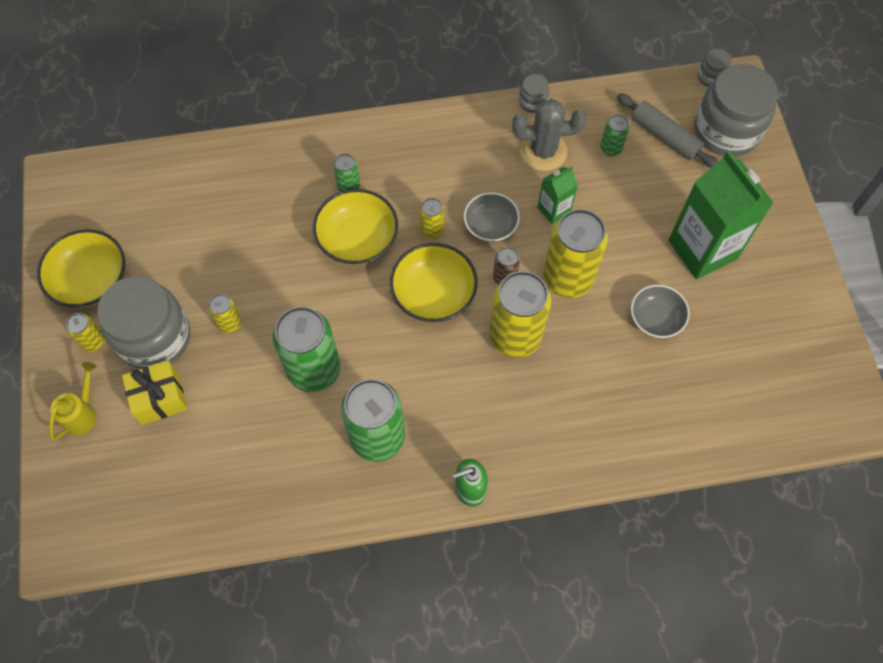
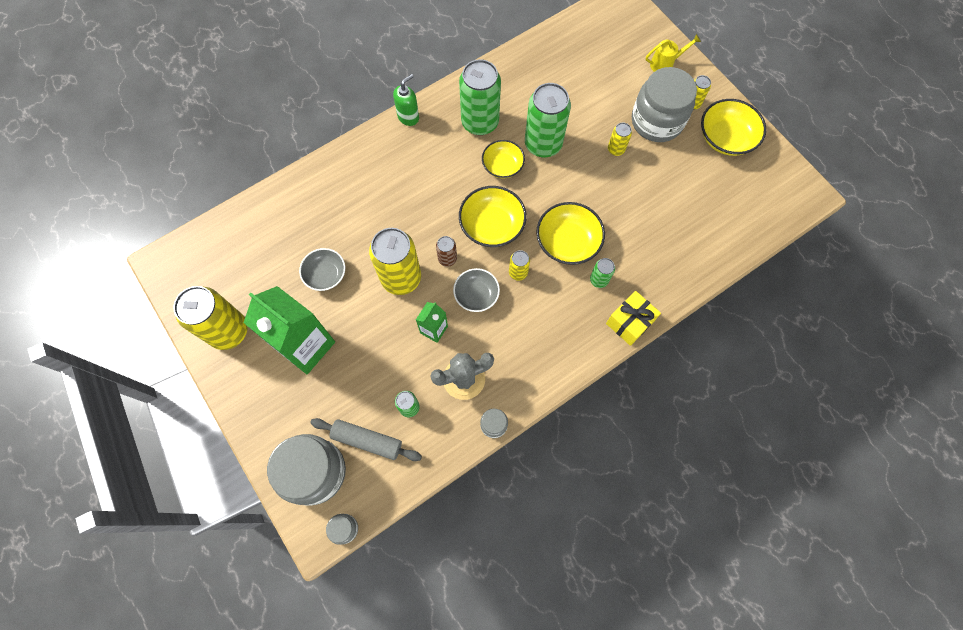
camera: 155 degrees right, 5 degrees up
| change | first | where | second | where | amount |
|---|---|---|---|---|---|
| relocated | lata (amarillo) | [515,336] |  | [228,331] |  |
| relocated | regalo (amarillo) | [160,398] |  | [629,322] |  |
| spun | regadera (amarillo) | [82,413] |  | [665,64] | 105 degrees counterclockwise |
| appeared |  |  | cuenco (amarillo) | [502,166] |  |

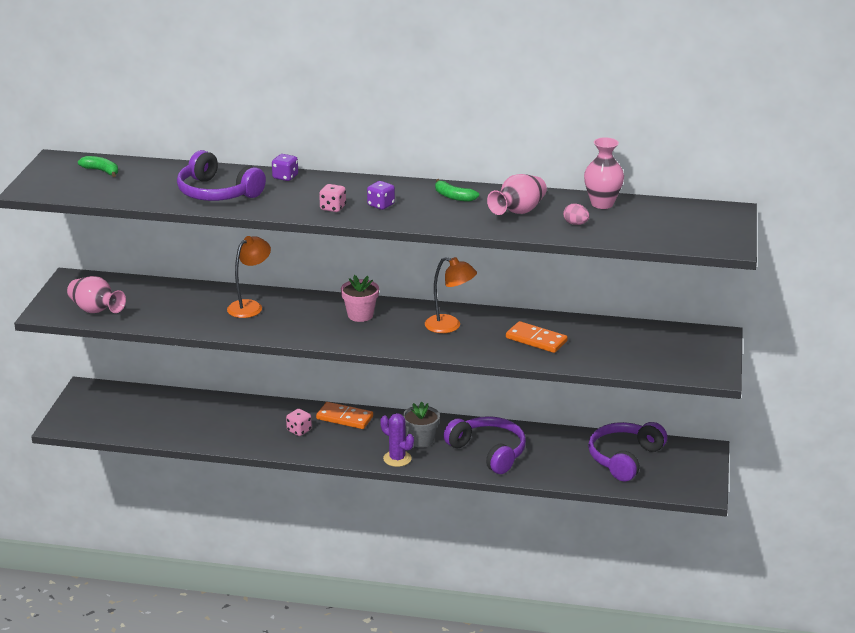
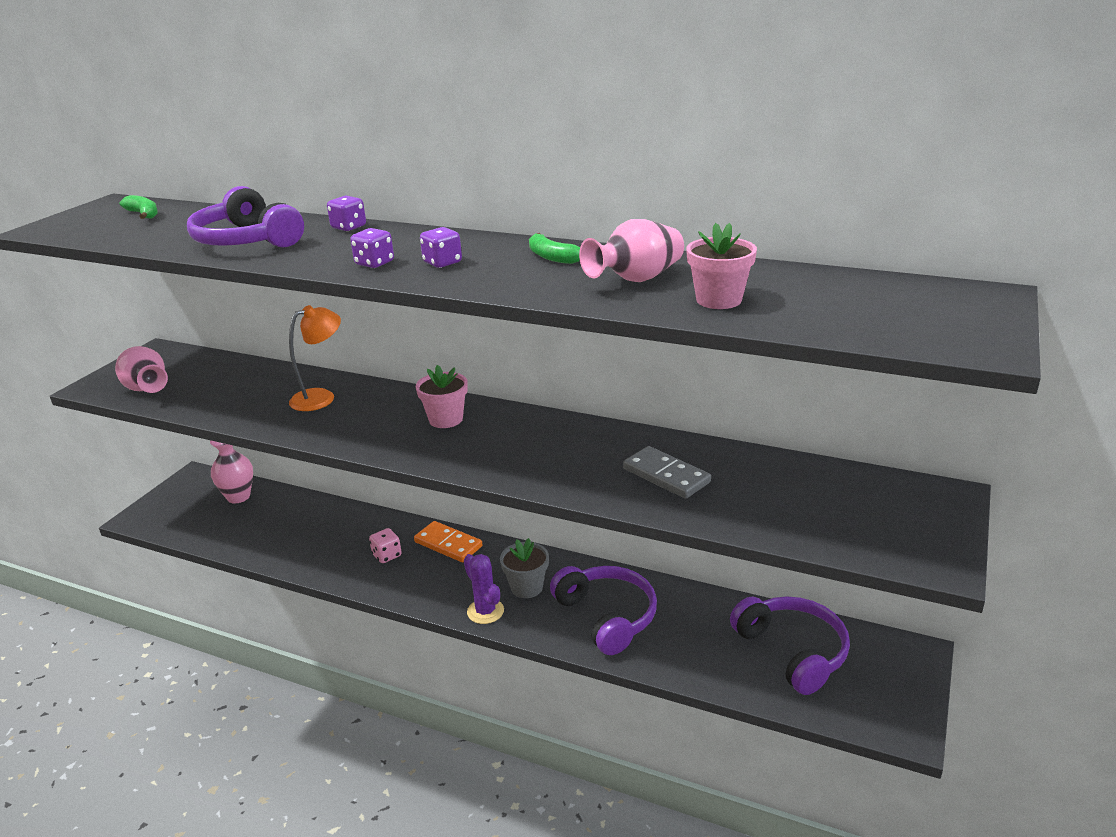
camera: 15 degrees right, 0 degrees up
| change | first | where | second | where | amount |
|---|---|---|---|---|---|
| relocated | florero (rosa) | [602,204] |  | [238,497] |  |
| colour | dado (rosa) | [333,208] | dado (morado) | [374,263] |  |
| exchanged | huevo (rosa) | [575,224] | maceta (rosa) | [718,300] |  |
| missing | lámpara (naranja) | [450,326] |  |  |  |
| colour | ficha de dominó (naranja) | [536,340] | ficha de dominó (gris) | [666,475] |  |
| spun | auriculares (morado) | [624,458] |  | [793,651] | 105 degrees clockwise |

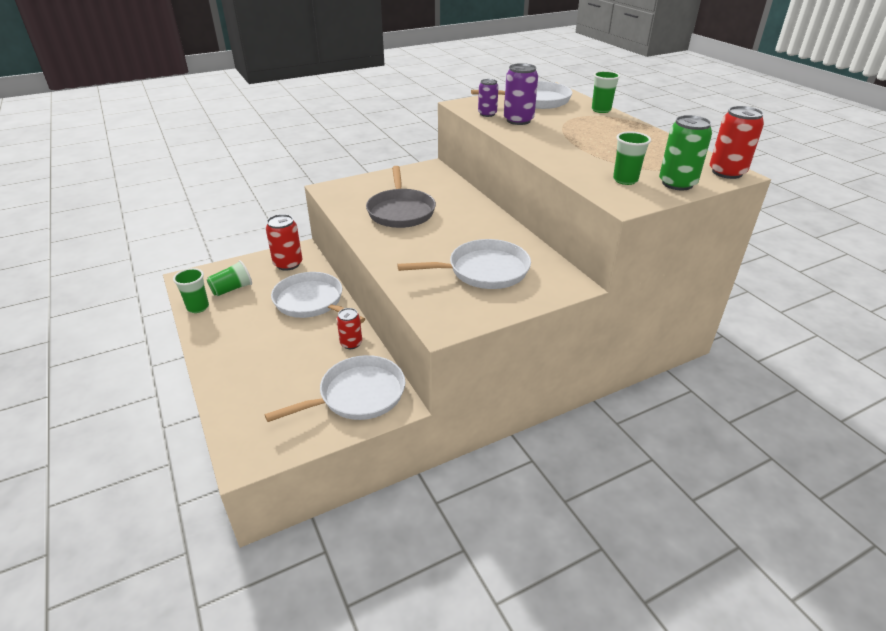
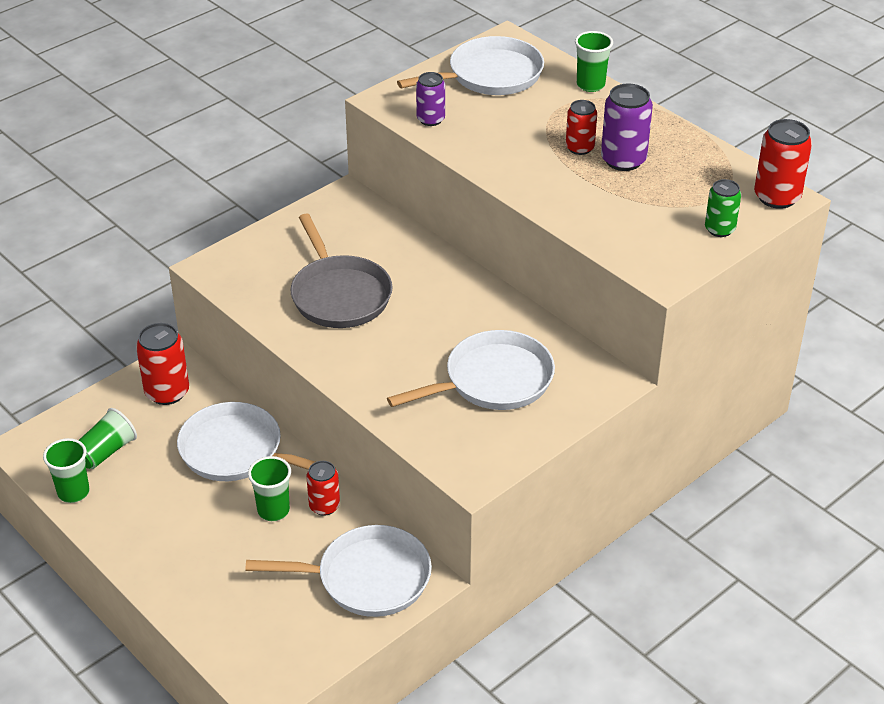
camera: 15 degrees left, 5 degrees up
| change | first | where | second | where | amount |
|---|---|---|---|---|---|
| relocated | lata (morado) | [518,120] |  | [623,160] |  |
| size | lata (verde) | [677,183] |  | [719,229] | x0.64 |
| relocated | vaso (verde) | [625,180] |  | [273,510] |  |
| spun | sartén (blanco) | [357,395] |  | [367,578] | 45 degrees clockwise |
| appeared |  |  | lata (rojo) | [579,148] |  |

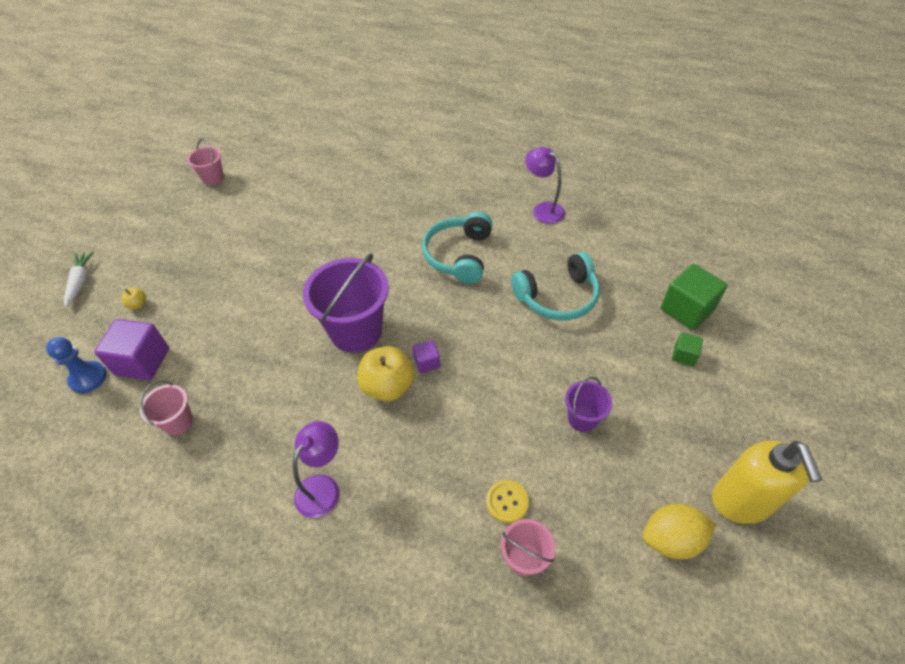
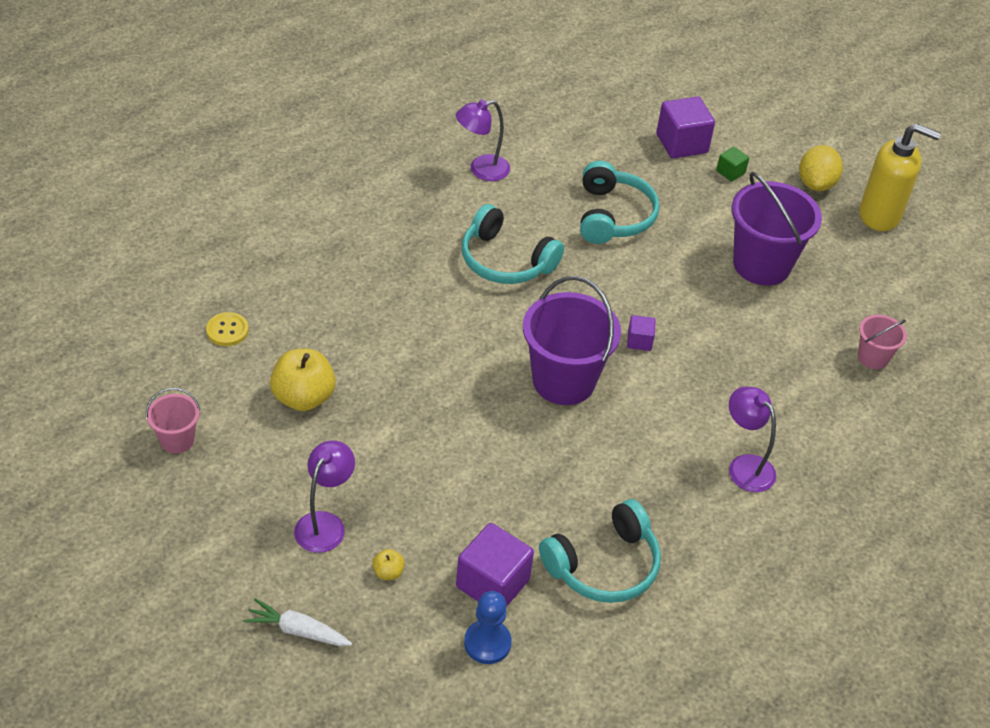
camera: 70 degrees left, 5 degrees down
| change | first | where | second | where | amount |
|---|---|---|---|---|---|
| colour | cubo (verde) | [686,309] | cubo (morado) | [682,143] |  |
| relocated | manzana (amarillo) | [388,386] |  | [303,397] |  |
| size | balde (morado) | [582,419] |  | [761,265] | x1.98 |
| exchanged | balde (rosa) | [178,422] | auriculares (turquesa) | [604,565] |  |
| relocated | botón (amarillo) | [507,502] |  | [227,330] |  |
| relocated | limón (amarillo) | [671,539] |  | [816,184] |  |
| appeared |  |  | lámpara (morado) | [325,524] |  |

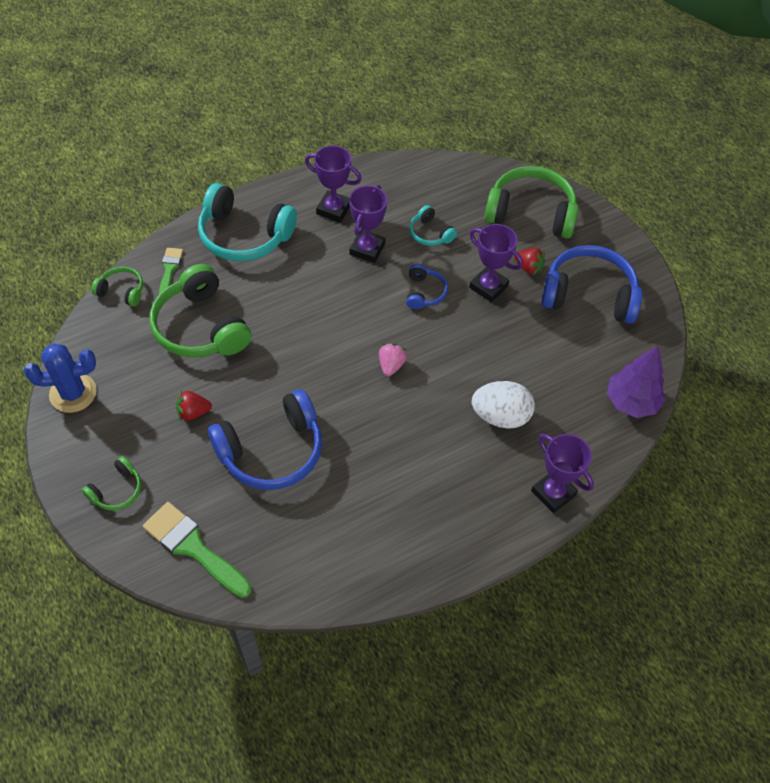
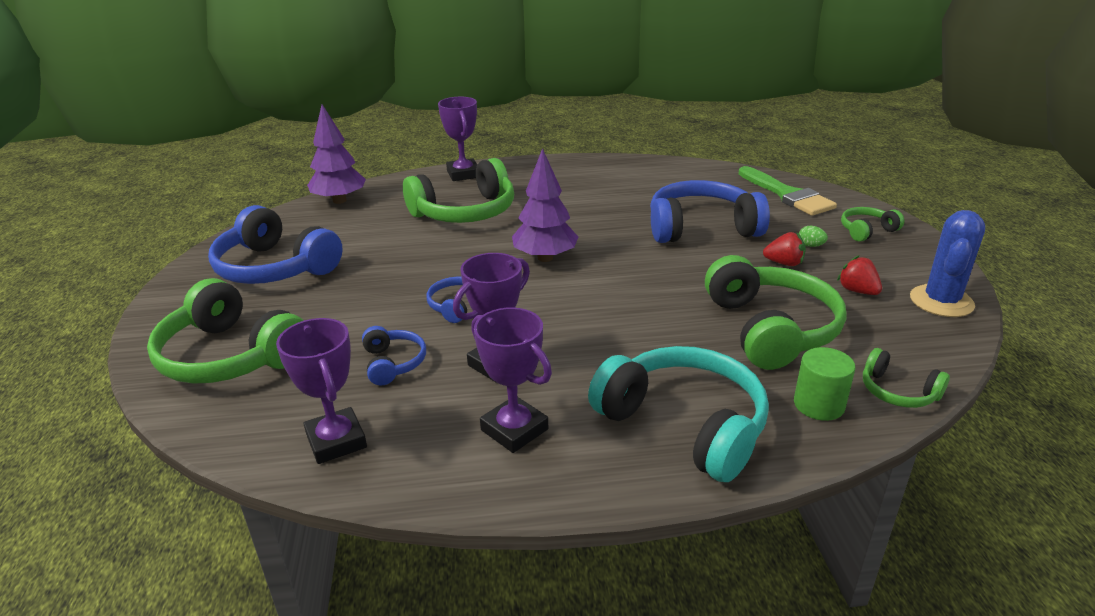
camera: 155 degrees left, 25 degrees down
| change | first | where | second | where | amount |
|---|---|---|---|---|---|
| colour | auriculares (turquesa) | [430,233] | auriculares (azul) | [393,363] |  |
| relocated | trofeo (morado) | [488,287] |  | [336,441] |  |
| exchanged | pincel (verde) | [170,269] | cilindro (verde) | [819,405] |  |
| relocated | fresa (rojo) | [528,268] |  | [857,291] |  |
| spun | cactus (azul) | [73,393] |  | [941,301] | 75 degrees counterclockwise |
| exchanged | fresa (rosa) | [391,365] | árbol (morado) | [545,258] |  |
| exchanged | huevo (blanco) | [500,416] | auriculares (verde) | [465,212] |  |
| appeared |  |  | huevo (verde) | [810,246] |  |

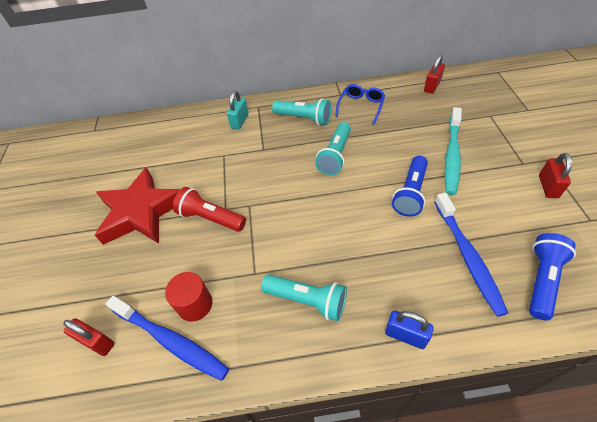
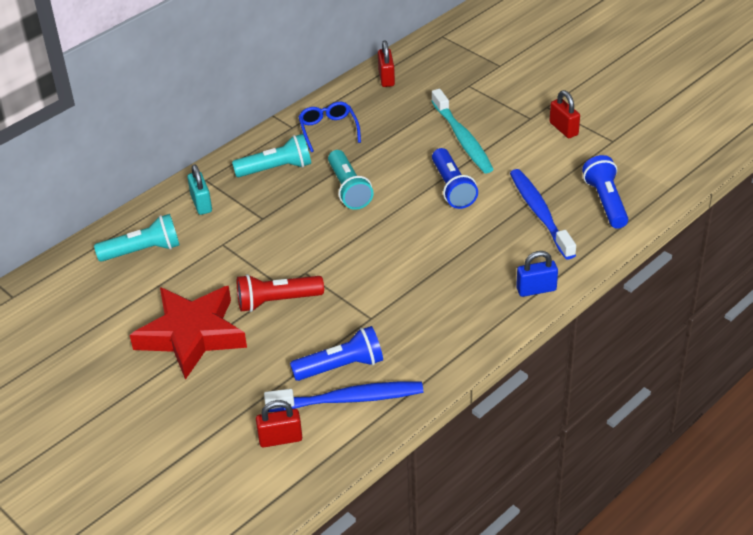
camera: 40 degrees left, 10 degrees down
| change | first | where | second | where | amount |
|---|---|---|---|---|---|
| spun | cepillo de dientes (azul) | [467,256] |  | [540,213] | 150 degrees counterclockwise |
| exchanged | cilindro (rojo) | [195,304] | lámpara de mano (azul) | [341,366] |  |
| relocated | lámpara de mano (turquesa) | [307,300] |  | [143,251] |  |

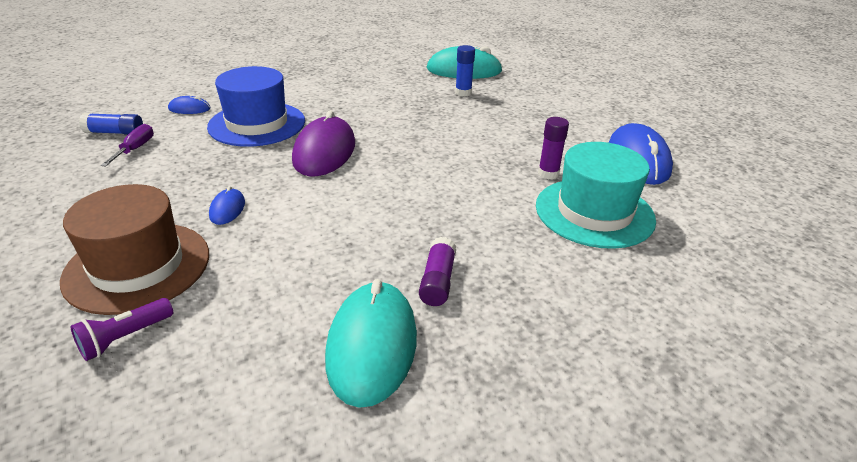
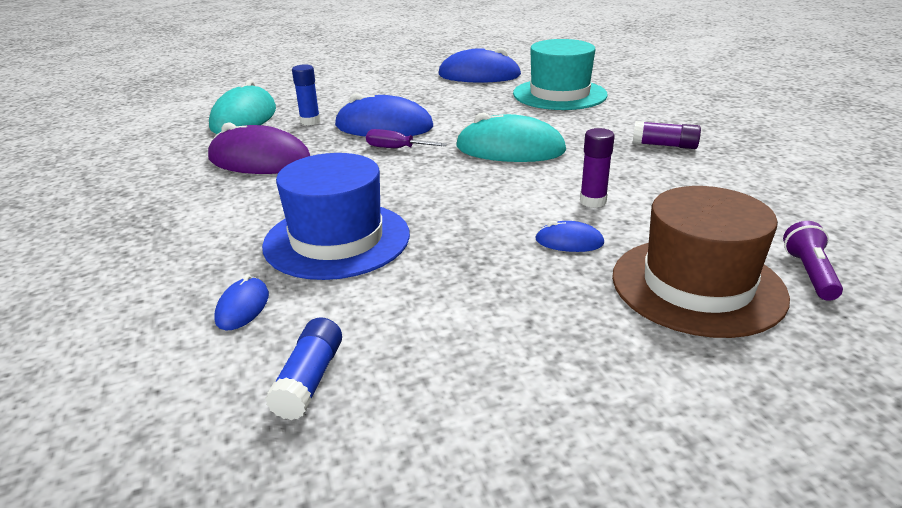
camera: 80 degrees left, 5 degrees down
| change | first | where | second | where | amount |
|---|---|---|---|---|---|
| relocated | ratón (morado) | [324,152] |  | [259,160] |  |
| relocated | barra de pegamento (morado) | [548,174] |  | [593,201] |  |
| relocated | destornillador (morado) | [135,149] |  | [396,148] |  |
| relocated | ratón (turquesa) | [372,345] |  | [510,149] |  |
| spun | lámpara de mano (morado) | [125,338] |  | [809,274] | 135 degrees counterclockwise |
| appeared |  |  | ratón (azul) | [384,127] |  |

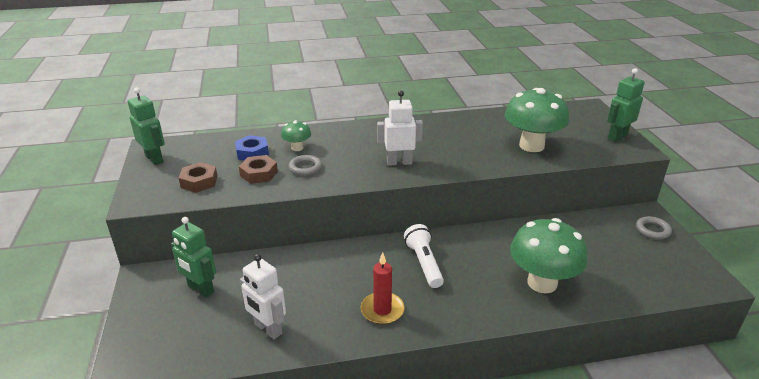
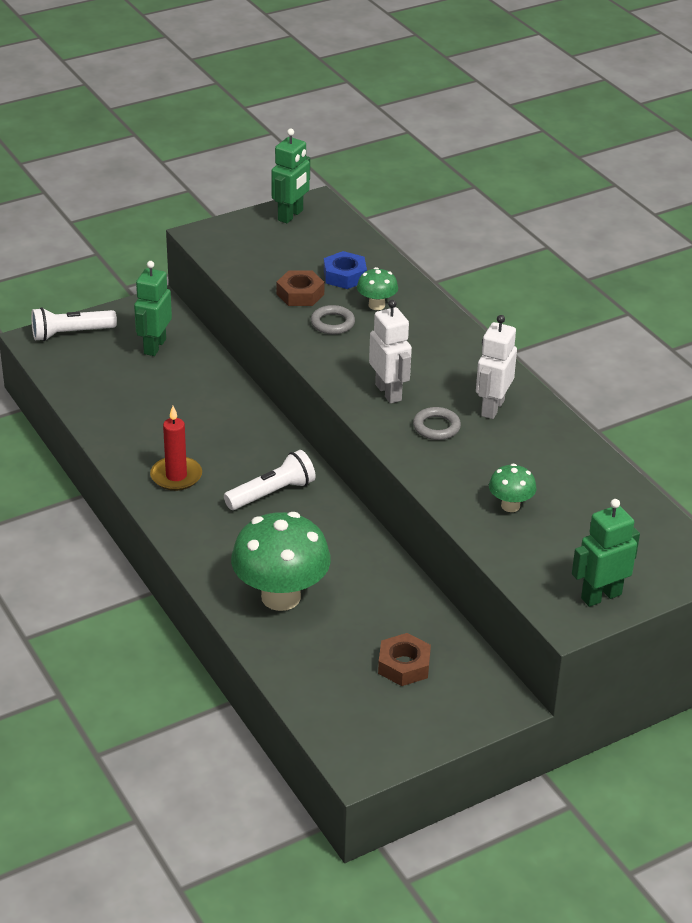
camera: 70 degrees right, 5 degrees up
| change | first | where | second | where | amount |
|---|---|---|---|---|---|
| spun | robot (verde) | [617,137] |  | [601,596] | 60 degrees counterclockwise |
| size | seta (verde) | [531,146] |  | [510,506] | x0.48 |
| relocated | tuerca (marrón) | [199,182] |  | [404,665] |  |
| relocated | anillo (gris) | [652,230] |  | [436,427] |  |
| relocated | robot (blanco) | [268,329] |  | [492,408] |  |
| appeared |  |  | lámpara de mano (blanco) | [71,333] |  |

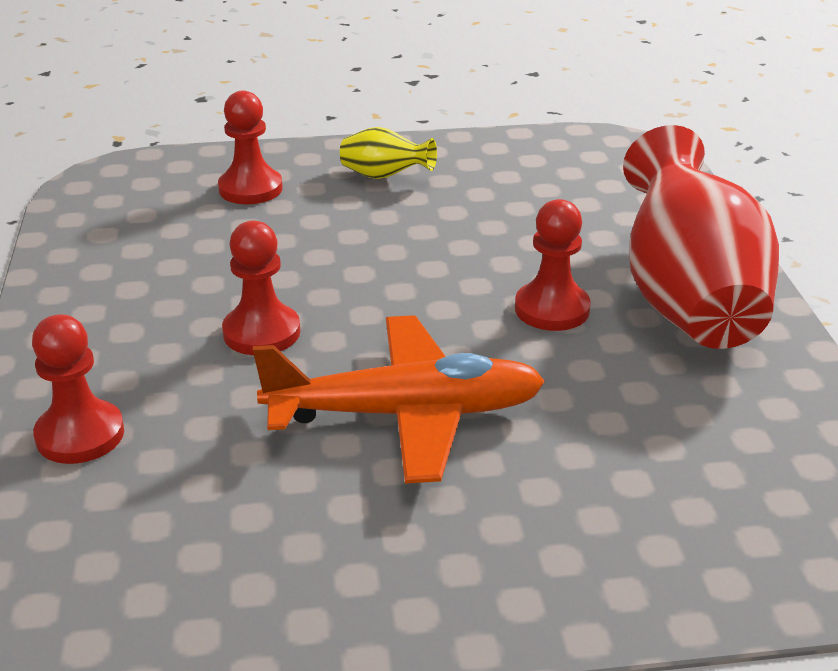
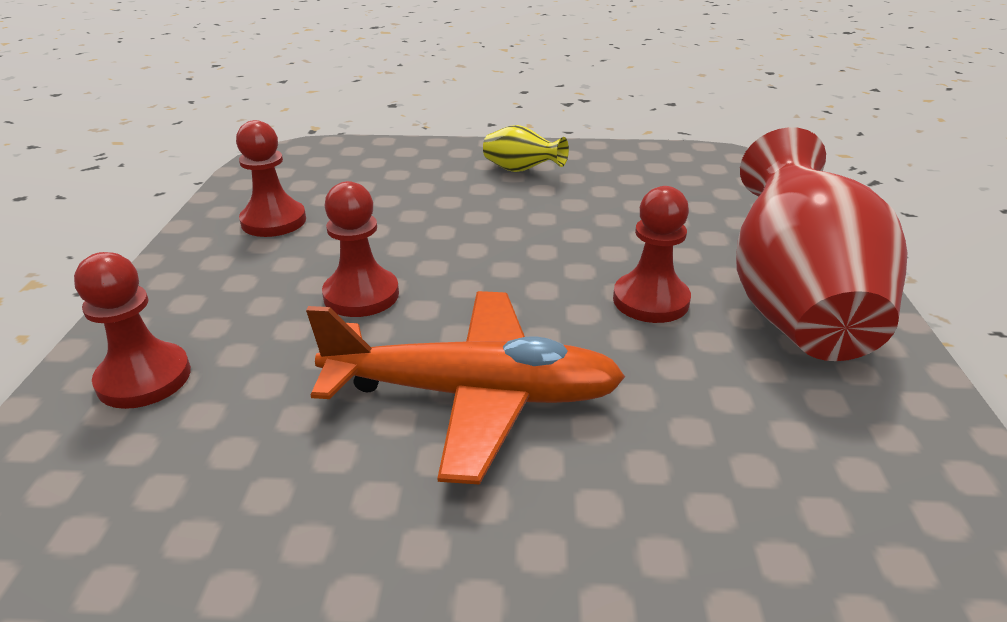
camera: 10 degrees right, 0 degrees up
| change | first | where | second | where | amount |
|---|---|---|---|---|---|
| relocated | peón (rojo) | [250,189] |  | [274,221] |  |

